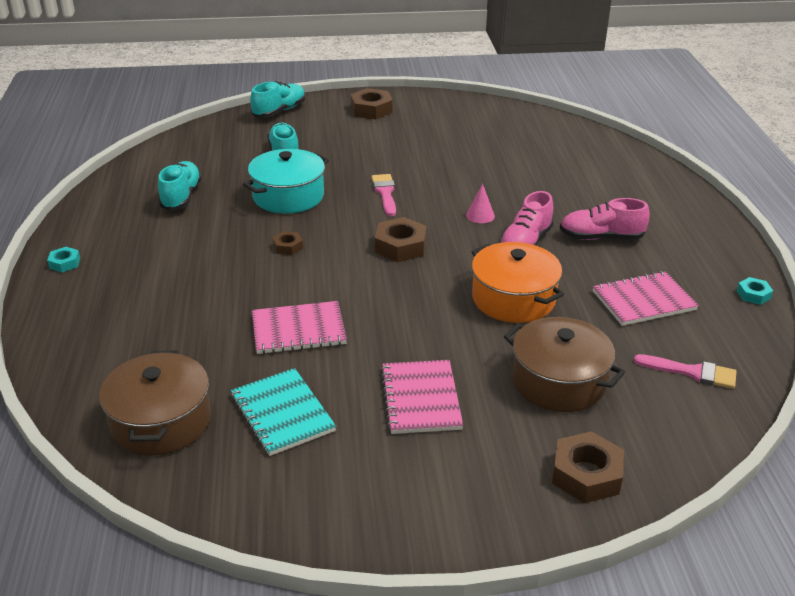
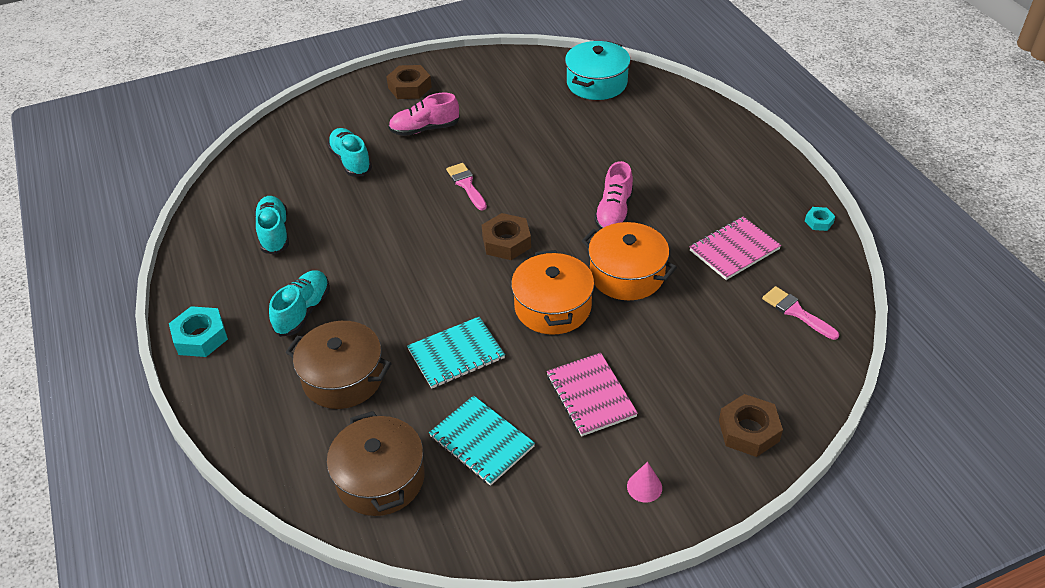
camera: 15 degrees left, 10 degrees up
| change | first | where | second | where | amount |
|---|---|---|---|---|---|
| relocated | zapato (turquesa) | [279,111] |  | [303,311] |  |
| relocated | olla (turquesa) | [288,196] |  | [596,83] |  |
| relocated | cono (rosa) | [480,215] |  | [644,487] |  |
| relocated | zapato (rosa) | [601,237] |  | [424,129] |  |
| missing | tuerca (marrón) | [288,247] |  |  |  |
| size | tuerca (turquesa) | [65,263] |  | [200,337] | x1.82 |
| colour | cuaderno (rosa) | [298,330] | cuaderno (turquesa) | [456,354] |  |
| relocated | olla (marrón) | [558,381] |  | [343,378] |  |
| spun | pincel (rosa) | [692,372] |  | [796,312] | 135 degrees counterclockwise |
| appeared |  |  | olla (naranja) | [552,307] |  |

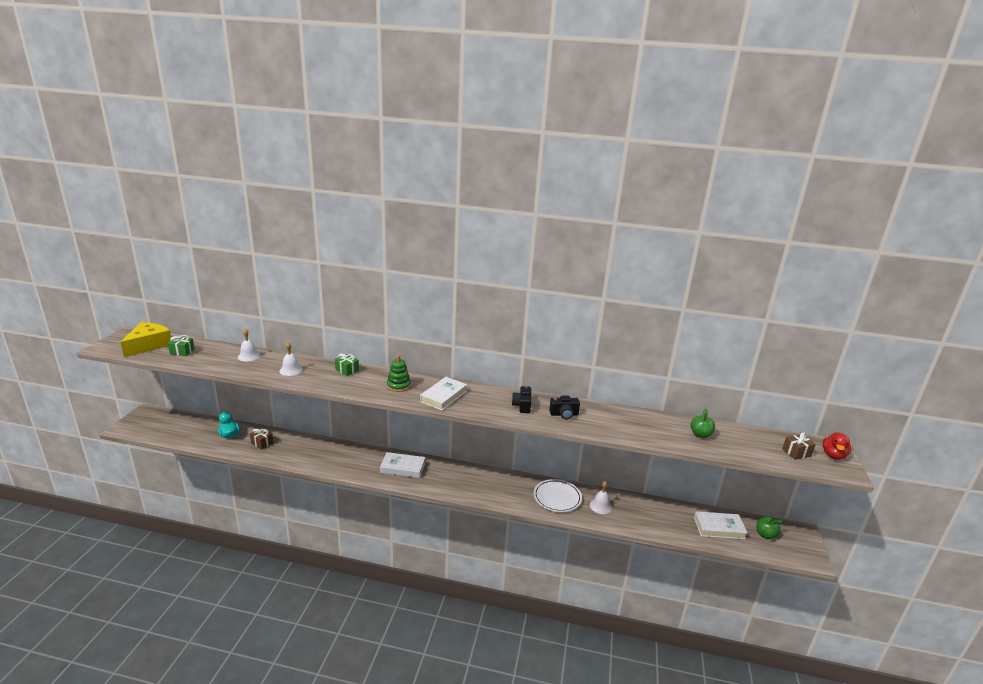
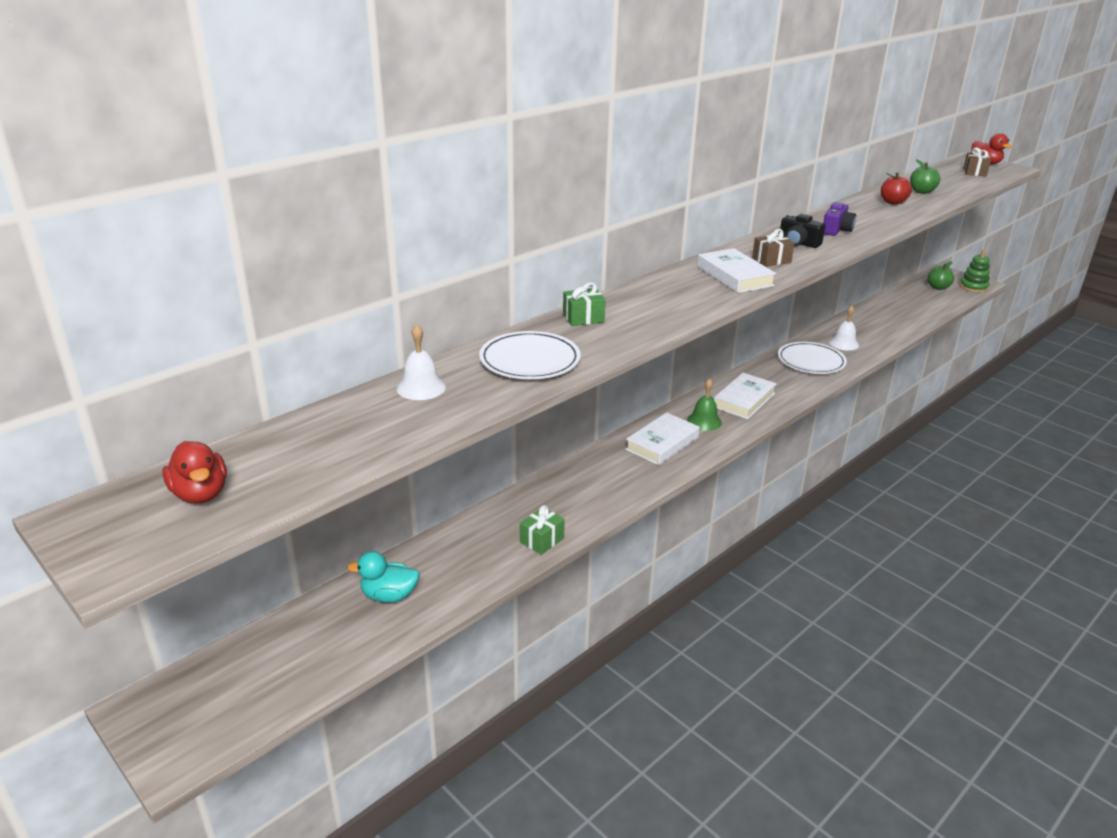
camera: 55 degrees left, 5 degrees up
| change | first | where | second | where | amount |
|---|---|---|---|---|---|
| exchanged | queso (amarillo) | [149,345] | pato (rojo) | [200,494] |  |
| relocated | regalo (verde) | [182,352] |  | [542,540] |  |
| exchanged | campana (blanco) | [291,370] | plato (blanco) | [530,360] |  |
| relocated | juguete apilable (verde) | [398,386] |  | [973,287] |  |
| colour | cámara (negro) | [564,414] | cámara (morado) | [836,230] |  |
| relocated | regalo (marrón) | [262,443] |  | [771,260] |  |
| relocated | libro (blanco) | [719,528] |  | [744,400] |  |
| appeared |  |  | manzana (rojo) | [892,202] |  |
| appeared |  |  | campana (verde) | [704,421] |  |

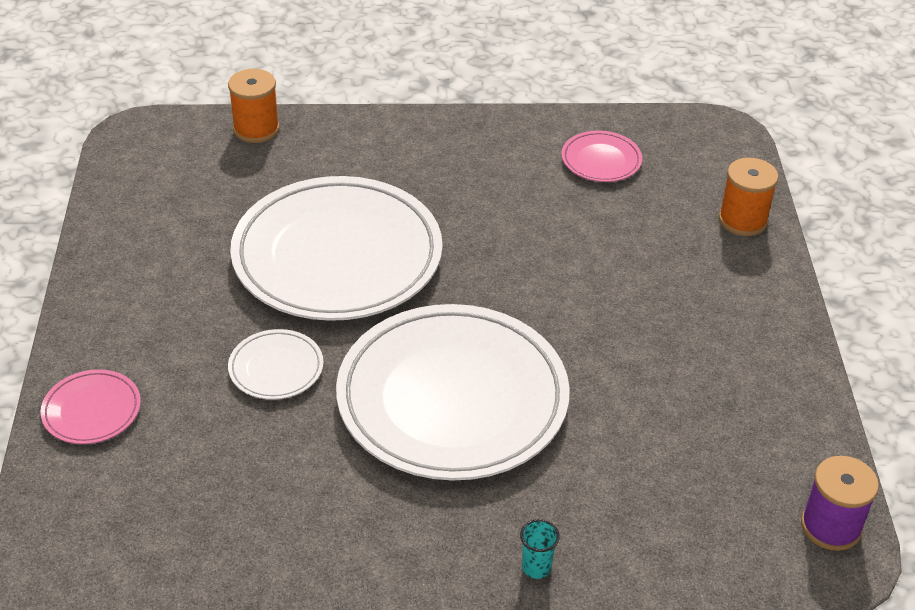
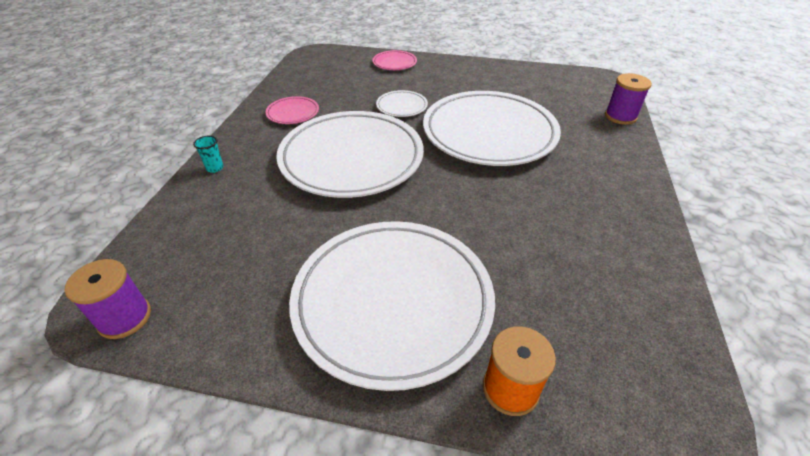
camera: 105 degrees right, 0 degrees up
| change | first | where | second | where | amount |
|---|---|---|---|---|---|
| colour | carrete (naranja) | [256,129] | carrete (morado) | [620,116] |  |
| relocated | plato (rosa) | [601,160] |  | [293,113] |  |
| appeared |  |  | plato (blanco) | [392,302] |  |

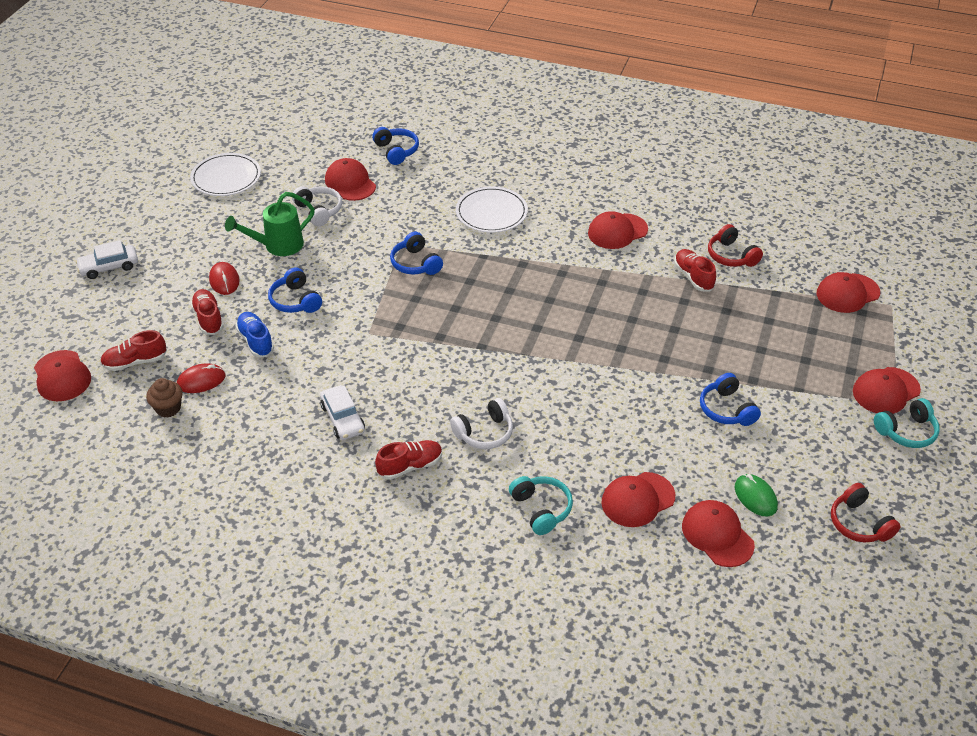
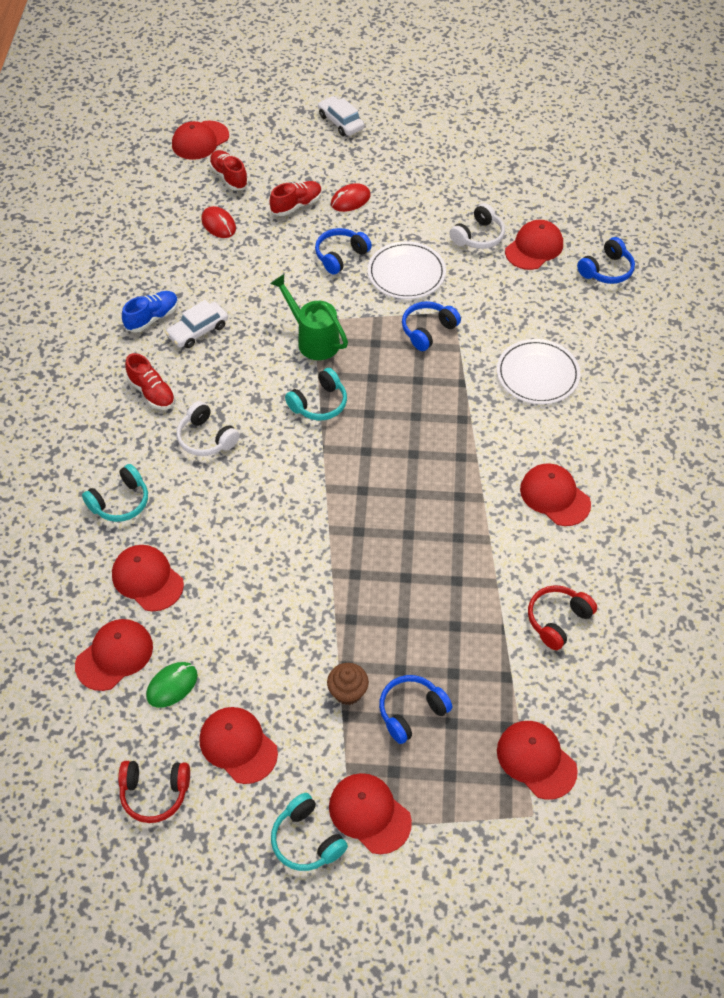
camera: 75 degrees right, 10 degrees up
| change | first | where | second | where | amount |
|---|---|---|---|---|---|
| relocated | plato (blanco) | [226,177] |  | [406,273] |  |
| relocated | regadera (verde) | [278,246] |  | [314,340] |  |
| missing | zapato (rojo) | [693,277] |  |  |  |
| relocated | zapato (azul) | [256,341] |  | [152,318] |  |
| relocated | auriculares (azul) | [727,409] |  | [411,712] |  |
| relocated | magdalena (marrón) | [168,408] |  | [348,692] |  |
| spun | auriculares (rojo) | [859,523] |  | [155,792] | 135 degrees counterclockwise |
| appeared |  |  | auriculares (turquesa) | [319,403] |  |
| appeared |  |  | gorra (rojo) | [238,745] |  |

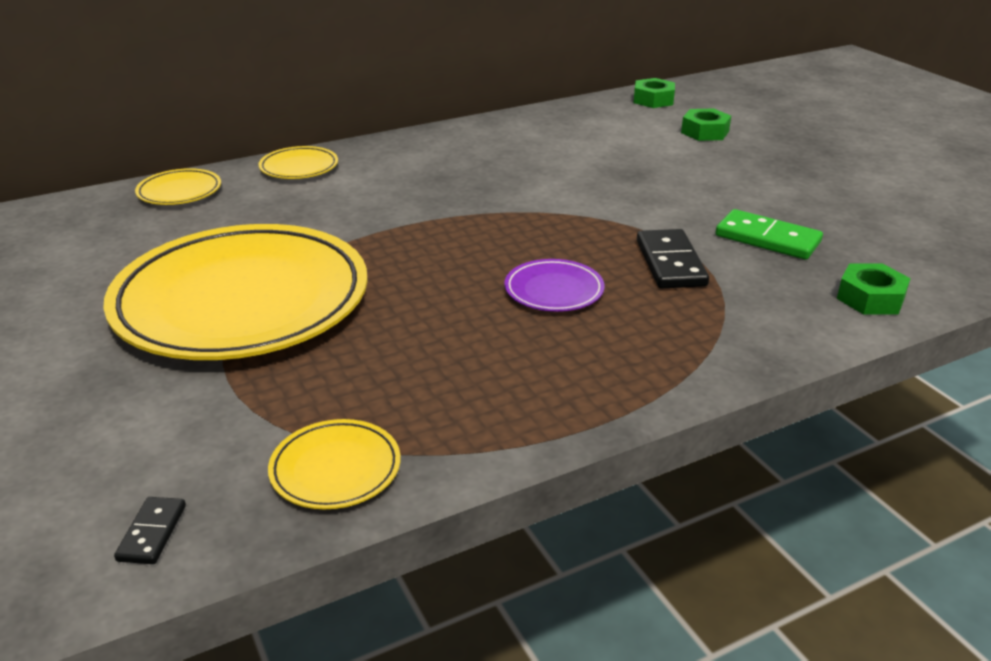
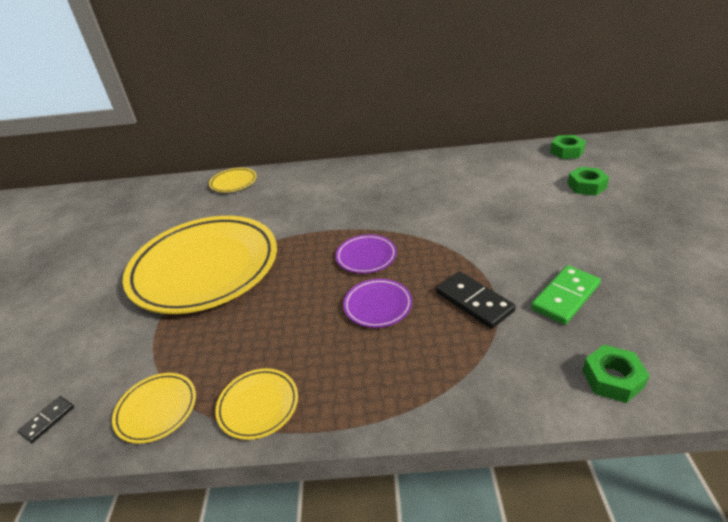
camera: 30 degrees right, 5 degrees up
| change | first | where | second | where | amount |
|---|---|---|---|---|---|
| relocated | plato (amarillo) | [299,167] |  | [258,405] |  |
| spun | ficha de dominó (verde) | [767,239] |  | [565,297] | 75 degrees clockwise |
| spun | ficha de dominó (negro) | [670,263] |  | [474,301] | 60 degrees counterclockwise |
| appeared |  |  | plato (morado) | [366,256] |  |

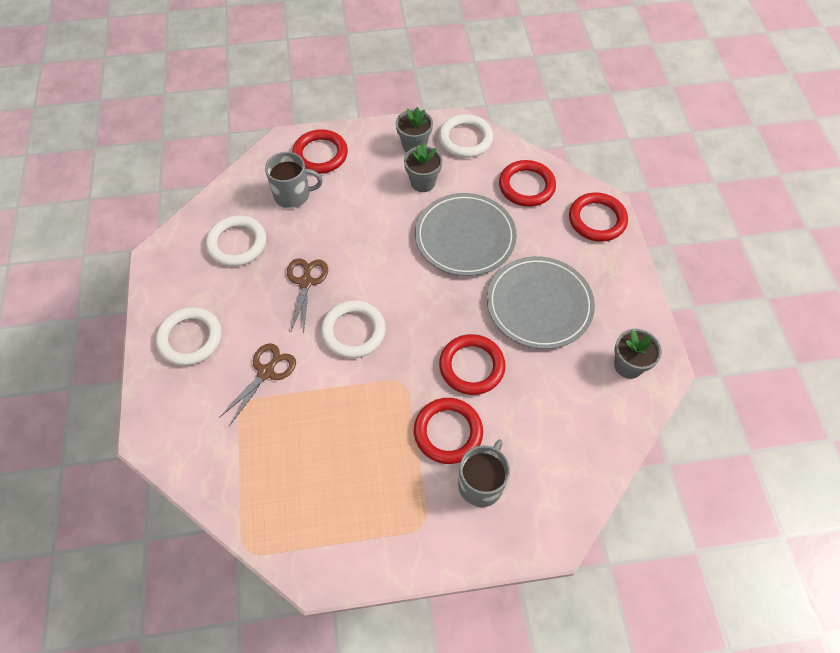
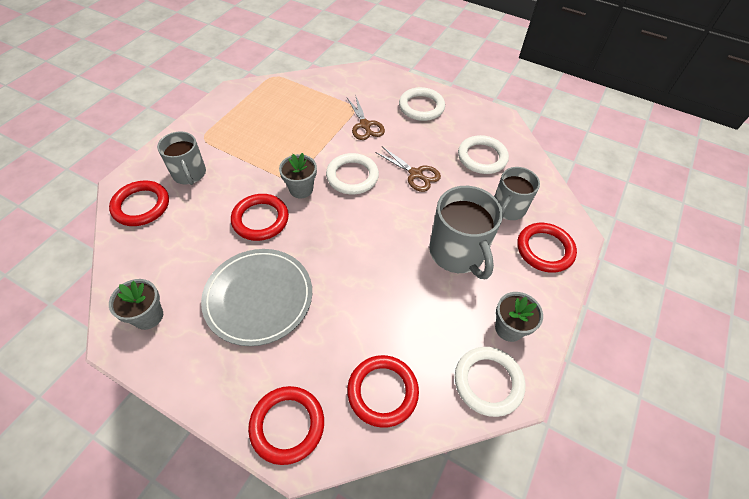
camera: 125 degrees right, 5 degrees down
| change | first | where | second | where | amount |
|---|---|---|---|---|---|
| relocated | maceta (gris) | [423,182] |  | [301,189] |  |
| missing | plato (gris) | [465,237] |  |  |  |
| relocated | anillo (rojo) | [448,432] |  | [141,206] |  |
| appeared |  |  | taza (gris) | [457,253] |  |

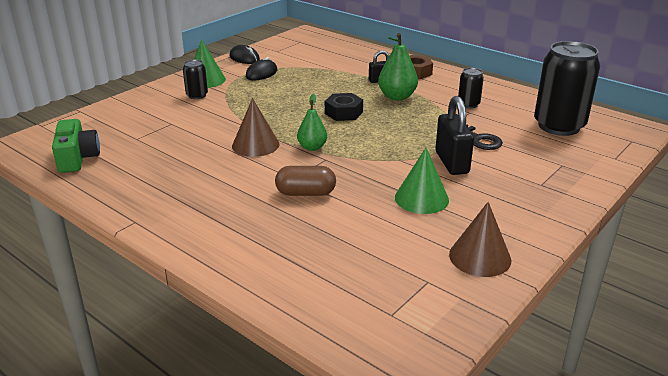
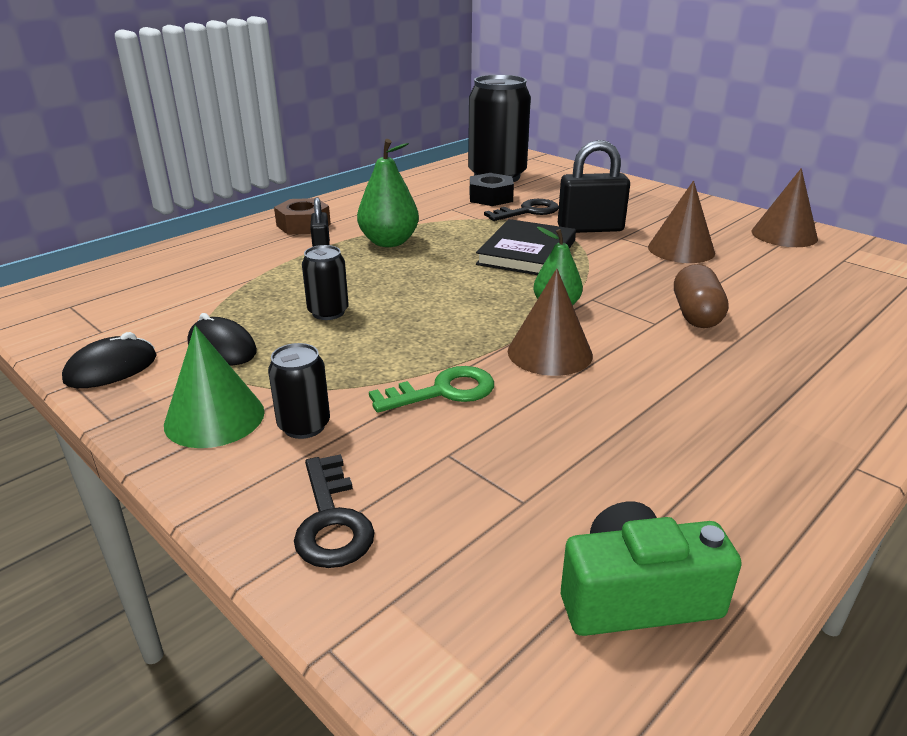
camera: 85 degrees left, 0 degrees up
| change | first | where | second | where | amount |
|---|---|---|---|---|---|
| relocated | lata (negro) | [468,104] |  | [328,312] |  |
| relocated | tuerca (negro) | [343,113] |  | [491,197] |  |
| colour | cono (verde) | [421,198] | cono (marrón) | [681,249] |  |
| appeared |  |  | libro (negro) | [526,252] |  |
| appeared |  |  | llave (verde) | [443,391] |  |
| appeared |  |  | llave (negro) | [331,521] |  |

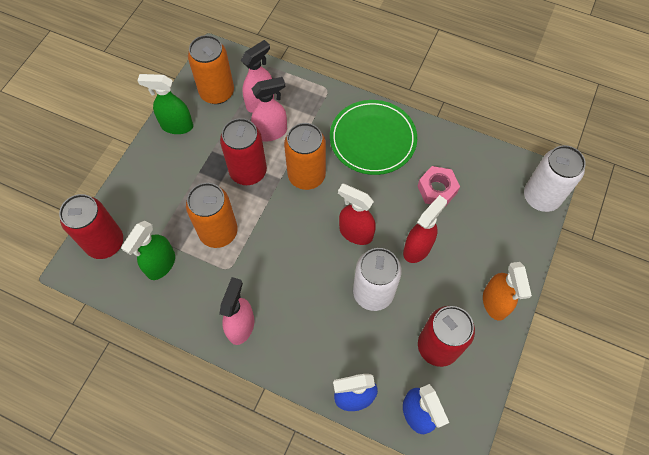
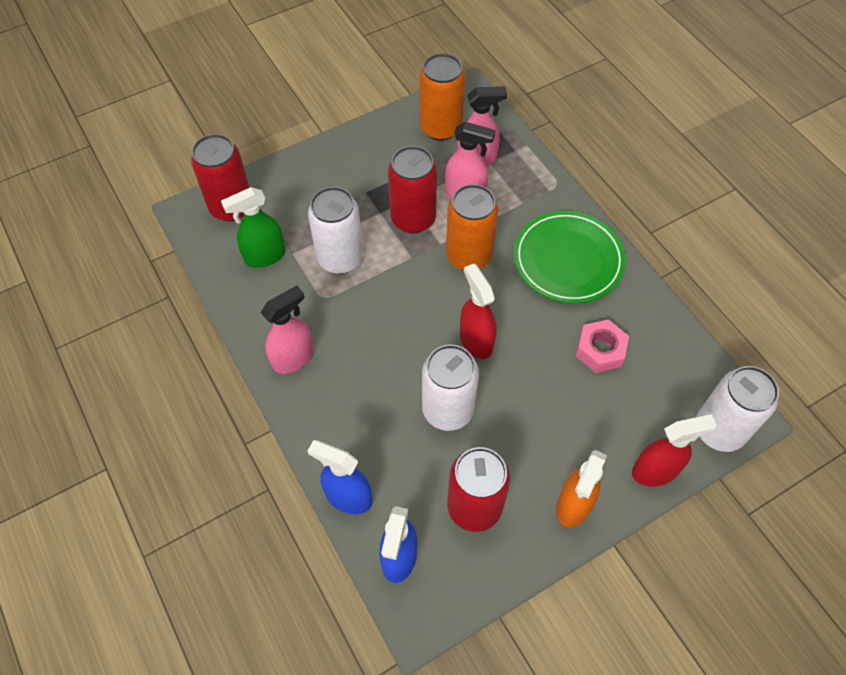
camera: 35 degrees right, 5 degrees down
| change | first | where | second | where | amount |
|---|---|---|---|---|---|
| missing | pulverizador (verde) | [176,126] |  |  |  |
| colour | lata (naranja) | [218,232] | lata (blanco) | [340,258] |  |
| relocated | pulverizador (rojo) | [417,248] |  | [655,471] |  |

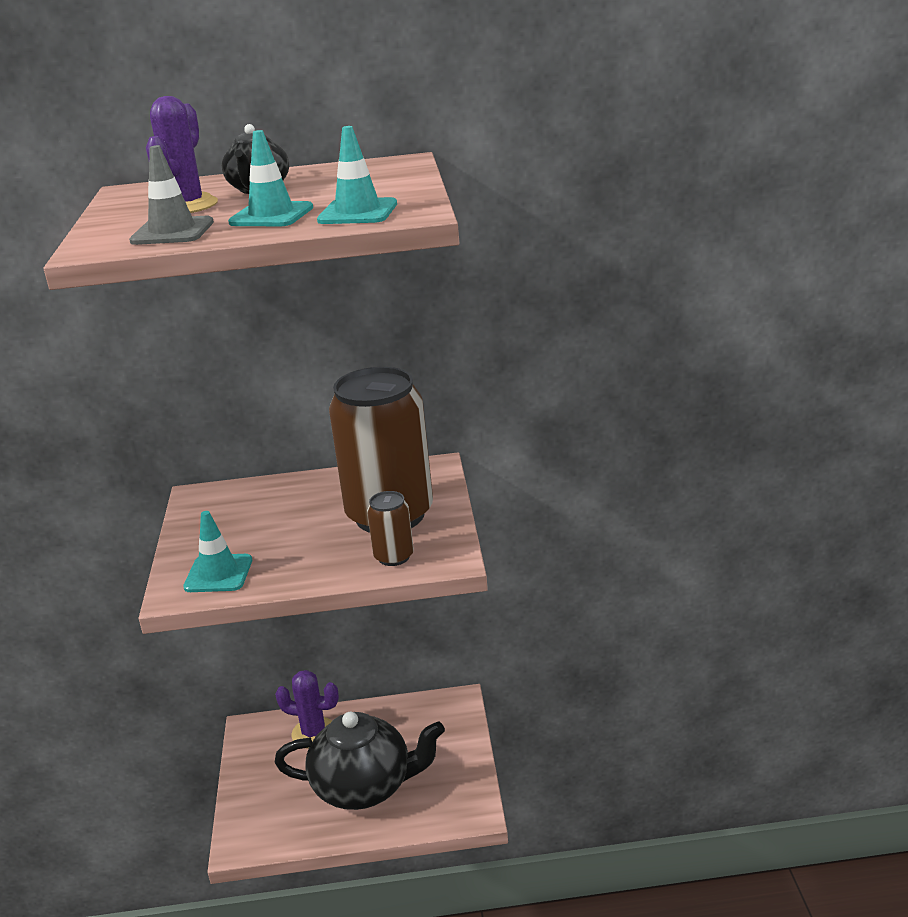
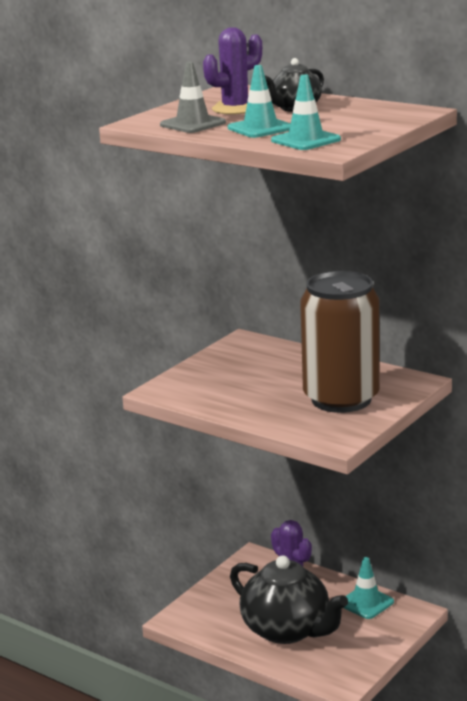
camera: 40 degrees right, 5 degrees down
| change | first | where | second | where | amount |
|---|---|---|---|---|---|
| missing | lata (marrón) | [394,557] |  |  |  |
| relocated | cono de tráfico (turquesa) | [218,574] |  | [366,603] |  |

